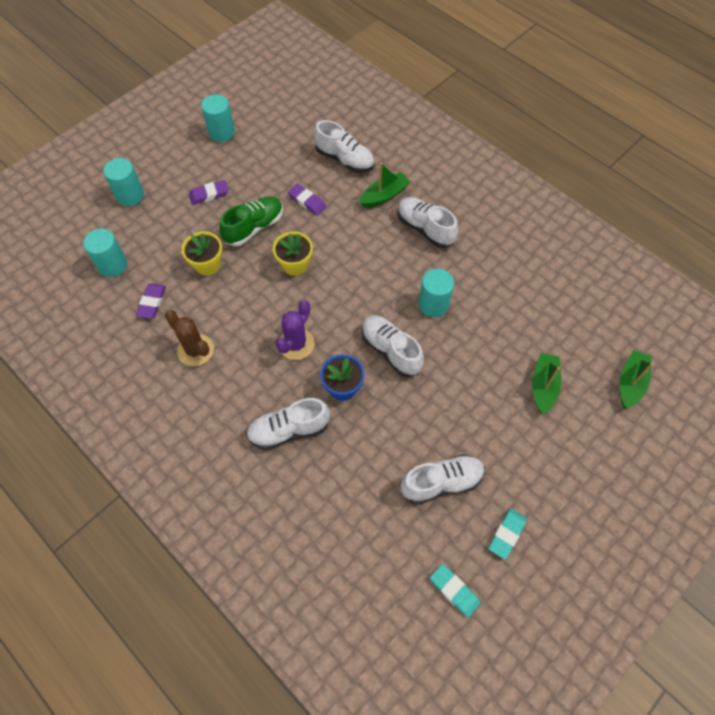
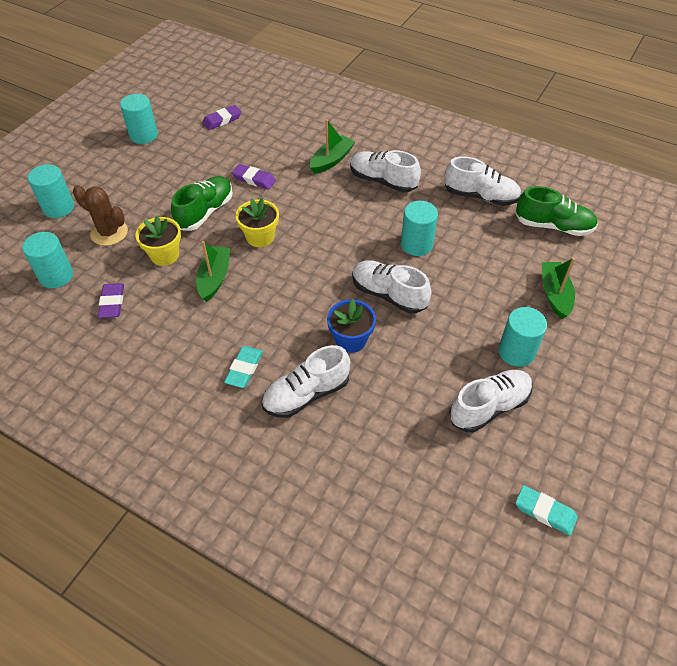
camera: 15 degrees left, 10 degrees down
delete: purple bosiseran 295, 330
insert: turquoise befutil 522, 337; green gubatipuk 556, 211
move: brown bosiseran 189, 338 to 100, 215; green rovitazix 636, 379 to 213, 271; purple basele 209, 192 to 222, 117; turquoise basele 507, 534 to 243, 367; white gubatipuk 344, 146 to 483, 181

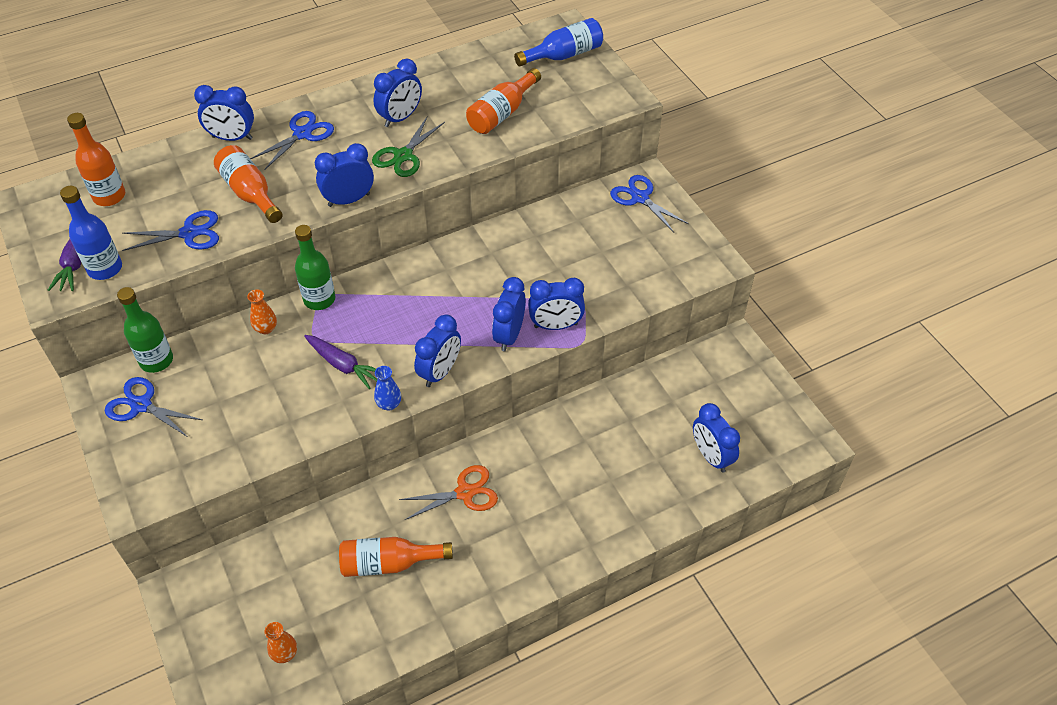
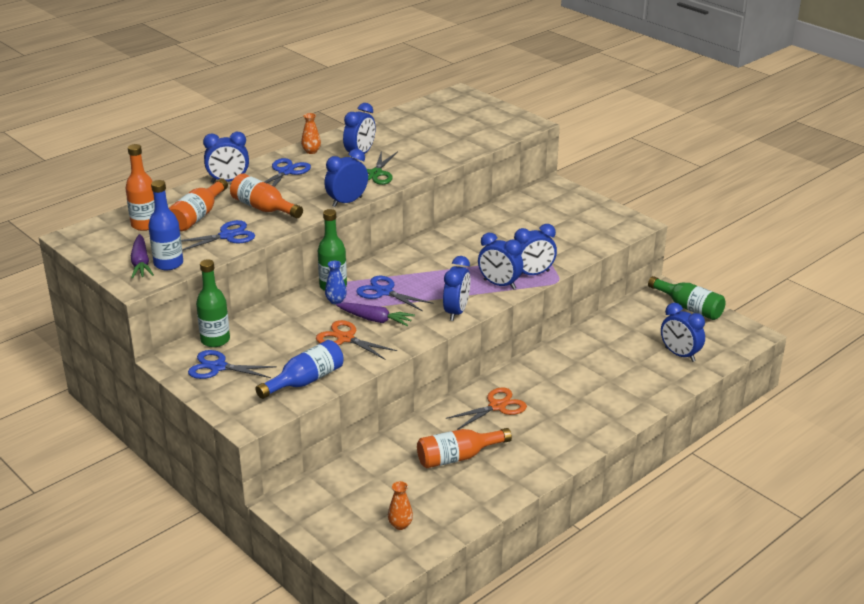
camera: 15 degrees left, 20 degrees down
insert: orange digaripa 356, 340; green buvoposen 687, 298
move: orange buvoposen 503, 101 to 198, 204; blue buvoposen 558, 42 to 299, 369; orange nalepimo 262, 312 to 311, 133; blue nalepimo 387, 388 to 336, 283; blue digaripa 649, 204 to 395, 293
rotate: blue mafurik 509, 314 = 500, 261 60 degrees counterclockwise

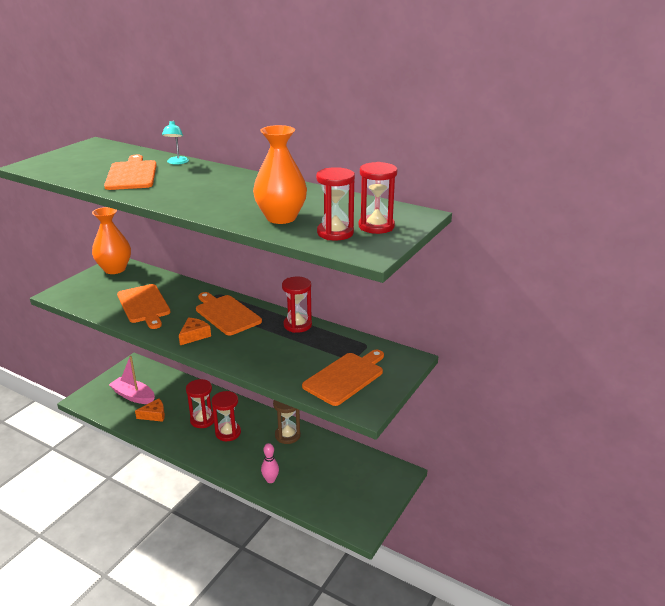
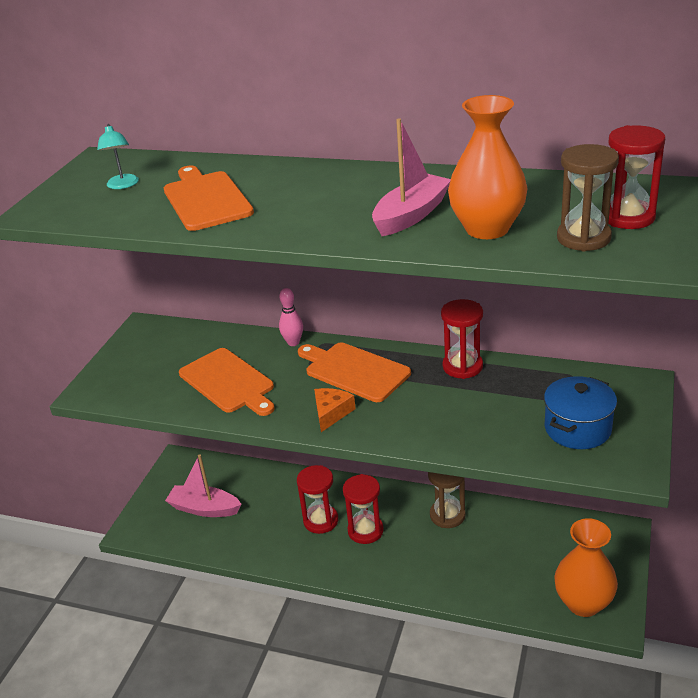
camera: 10 degrees left, 5 degrees up
delete: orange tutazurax 150, 410
insert: pink rovitazix 411, 177
move: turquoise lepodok 175, 142 to 118, 156; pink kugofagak 270, 463 to 291, 317; orange nalepimo 111, 240 to 586, 567
replace: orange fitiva 343, 378 to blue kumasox 580, 412
recolor: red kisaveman 335, 204 to brown kisaveman 588, 197

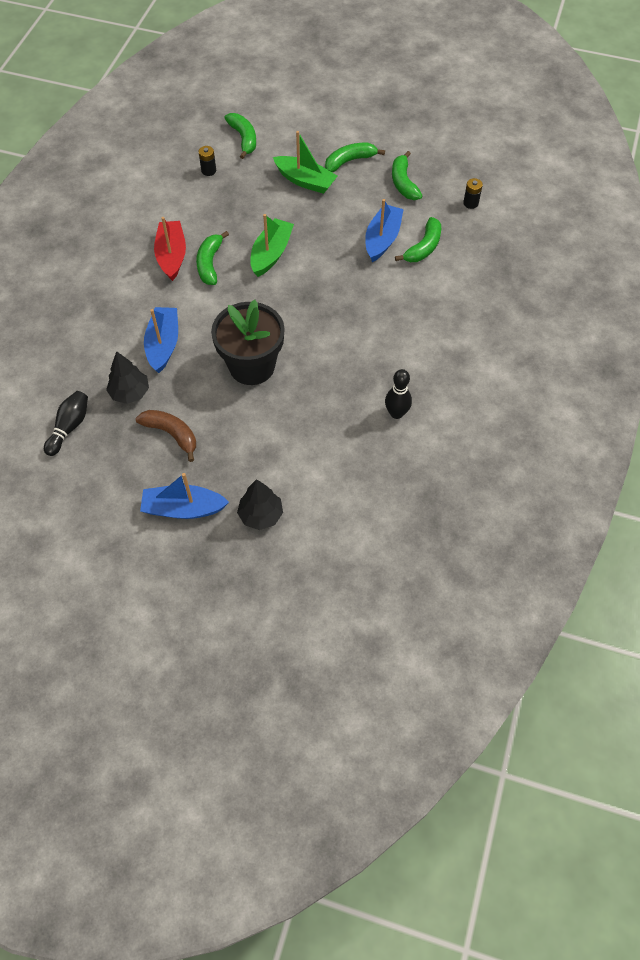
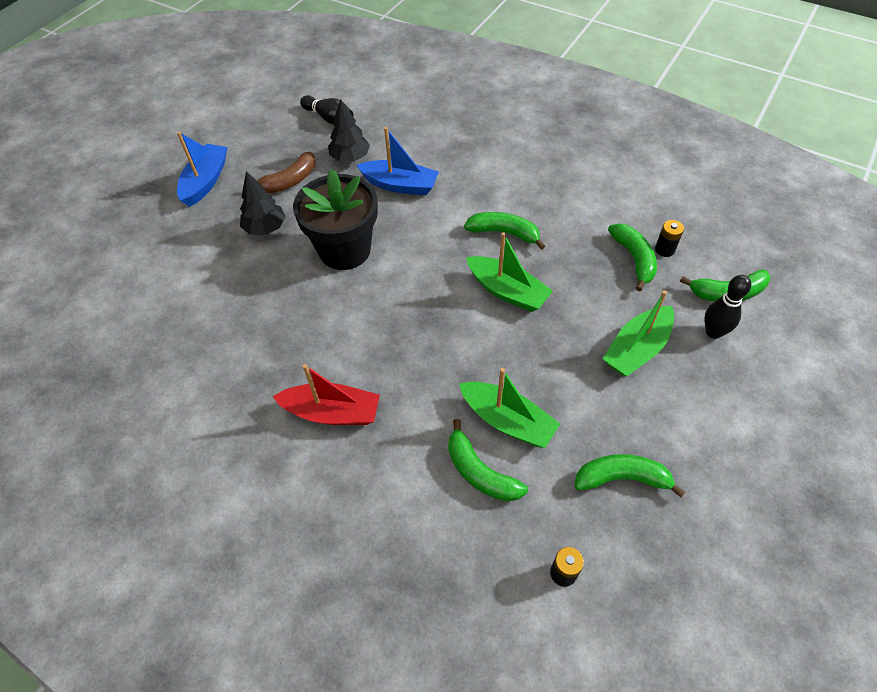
camera: 105 degrees right, 5 degrees down
move: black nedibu 260, 504 to 263, 203; red rovitazix 170, 249 to 326, 394; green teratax 355, 157 to 632, 257; black kugofagak 398, 394 to 727, 307
recolor: blue rovitazix 384, 230 to green rovitazix 509, 408

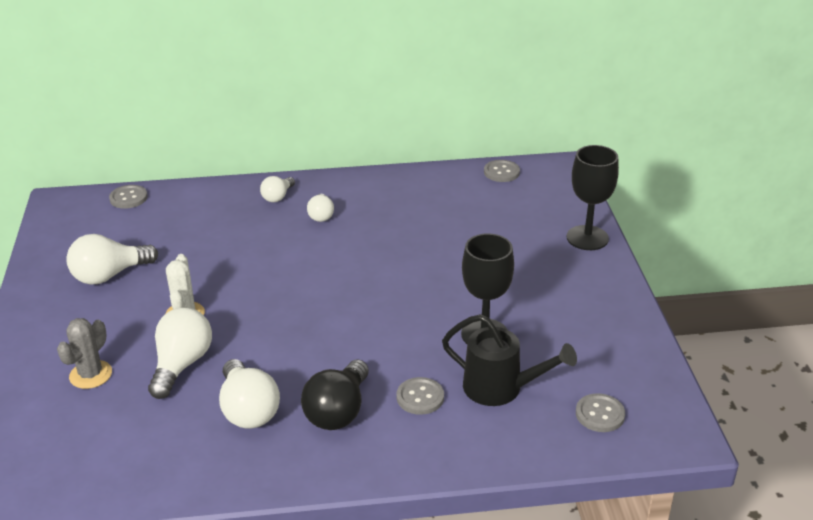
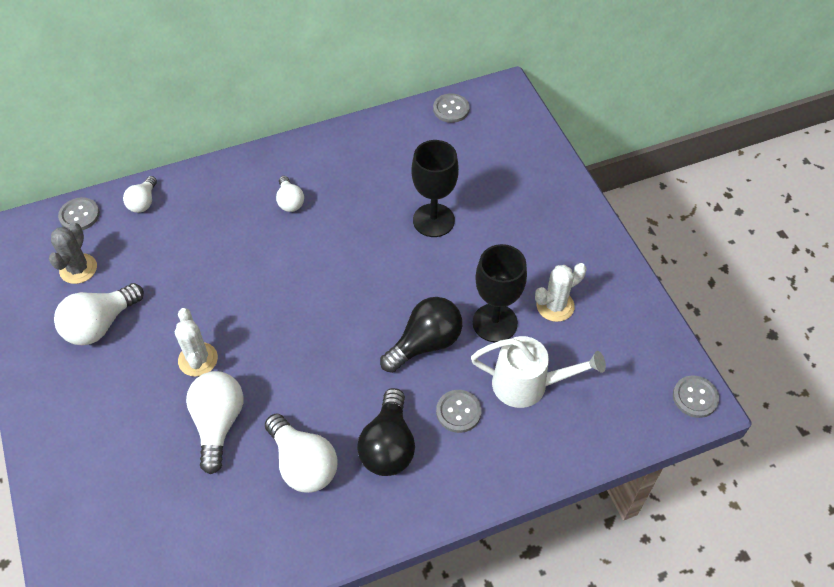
camera: 15 degrees left, 20 degrees up
insert: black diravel 421, 335; white bosiseran 560, 292
move: grey bosiseran 84, 353 to 73, 253; white diravel 277, 189 to 140, 194; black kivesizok 593, 197 to 435, 188; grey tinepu 600, 412 to 696, 397
recolor: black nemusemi 509, 360 to white nemusemi 538, 372

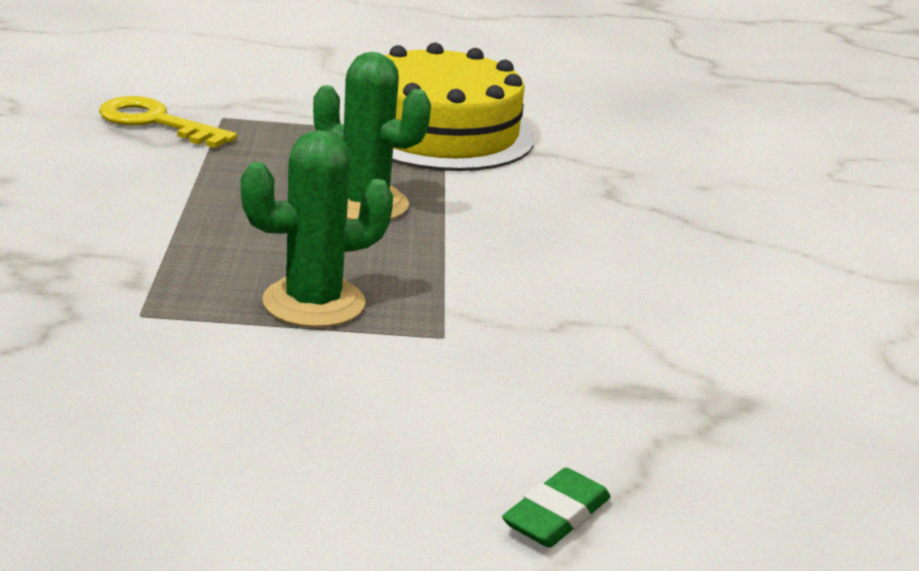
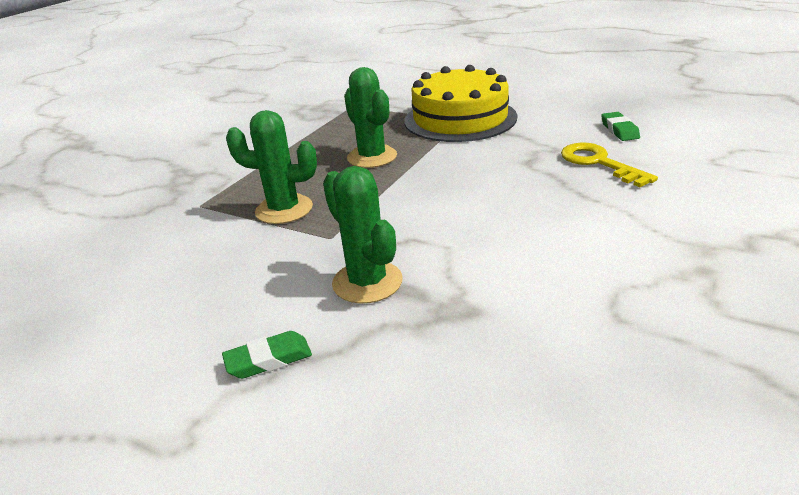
camera: 35 degrees right, 5 degrees up
insert: green bosiseran 363, 235; green basele 620, 126
move: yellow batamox 168, 122 to 609, 165

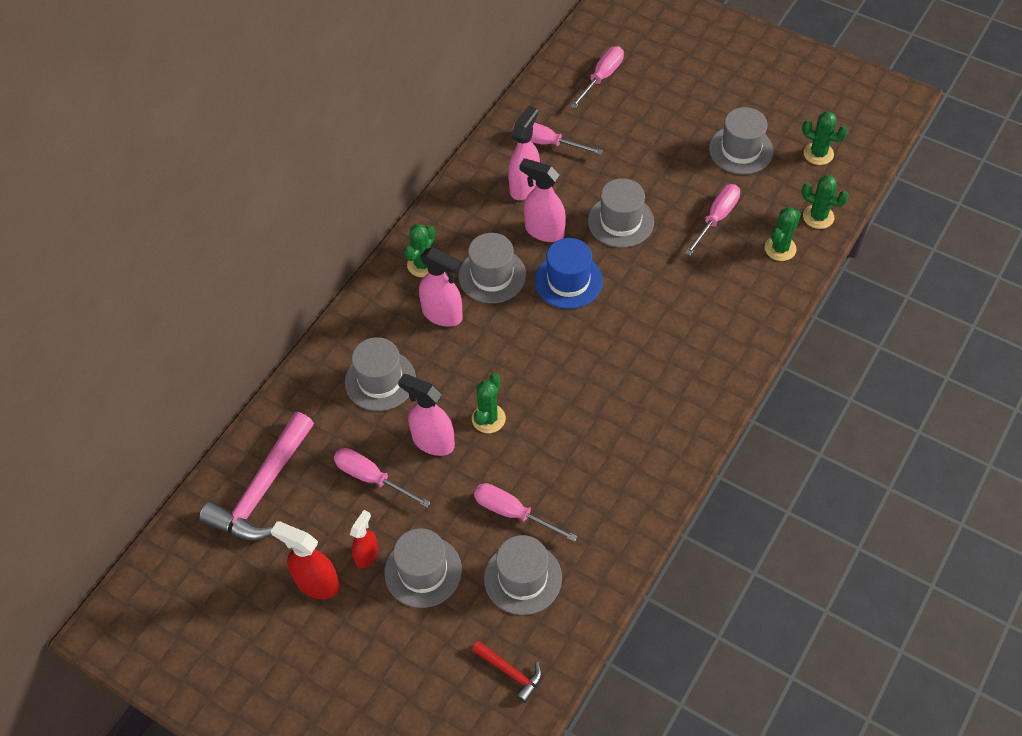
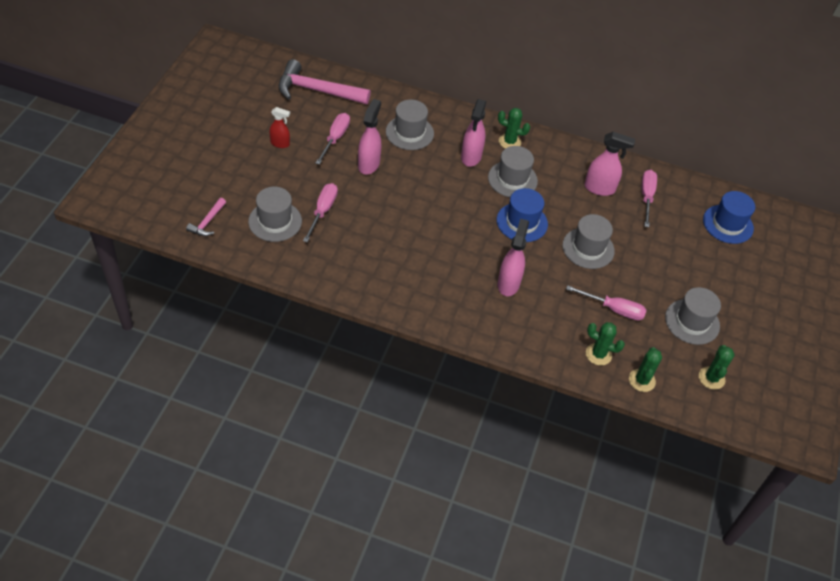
camera: 70 degrees right, 5 degrees down
delete: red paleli 305, 560; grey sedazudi 423, 568; green bosiseran 489, 403
move: pink paleli 542, 200 to 513, 257
replace: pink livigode 597, 77 to blue sedazudi 729, 217
recolor: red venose 507, 672 to pink venose 206, 217

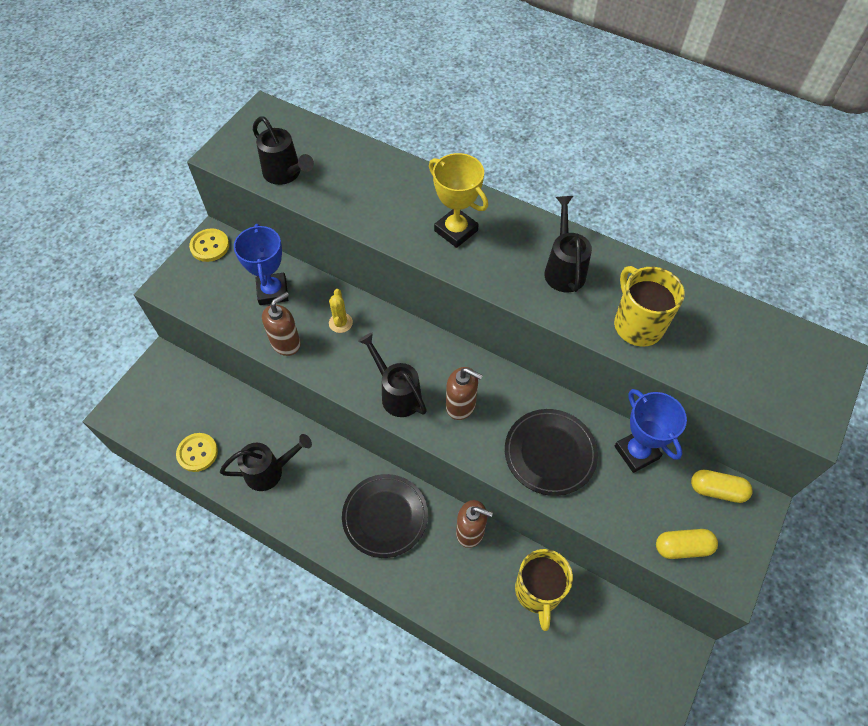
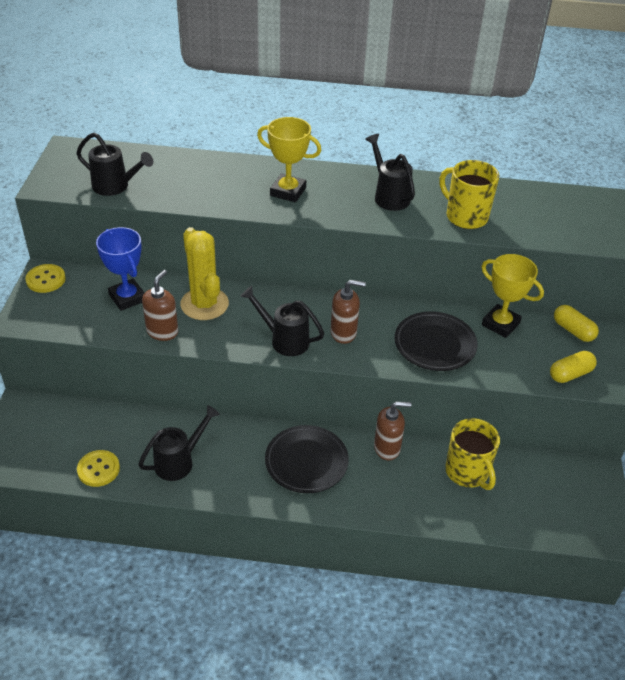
camera: 25 degrees left, 15 degrees down
recolor: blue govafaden 651, 431 to yellow govafaden 512, 296
rotate: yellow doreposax 722, 486 = 576, 323 60 degrees clockwise
resize: yellow bosiseran 341, 311 = 204, 273 x2.10

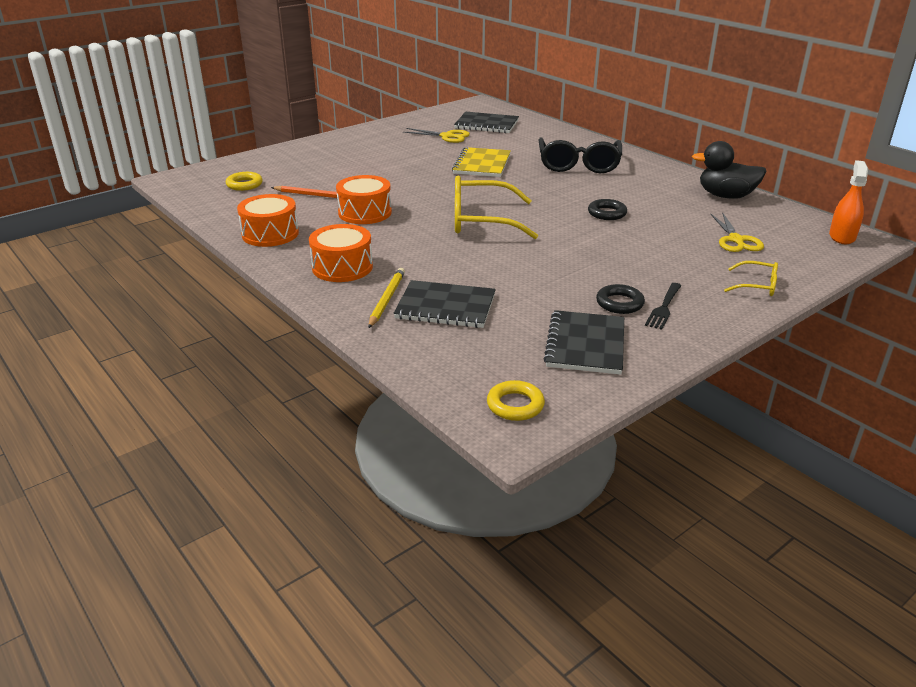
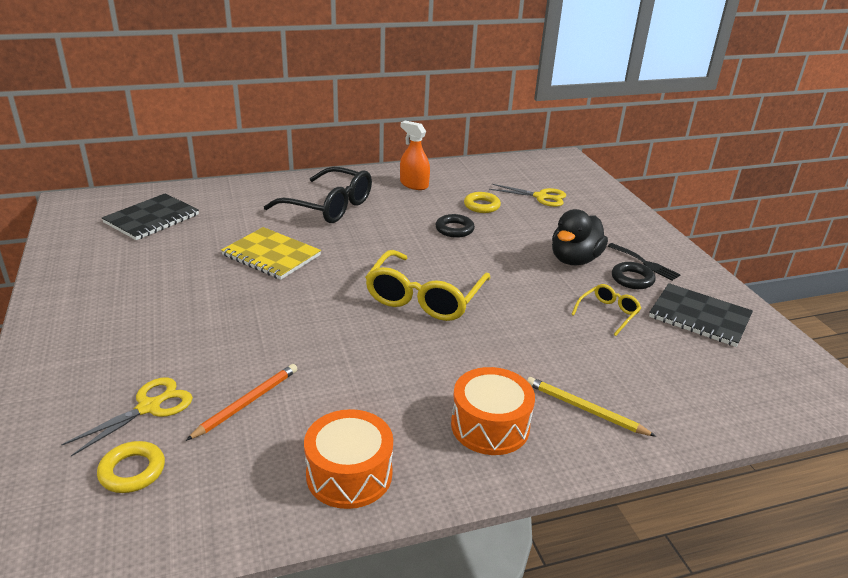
camera: 70 degrees left, 0 degrees up
delete: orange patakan 364, 199; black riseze 445, 304
move: yellow digaripa 436, 135 to 127, 417; orange paleli 848, 202 to 415, 155; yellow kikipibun 516, 400 to 482, 202; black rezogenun 729, 170 to 580, 237; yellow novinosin 751, 278 to 606, 310

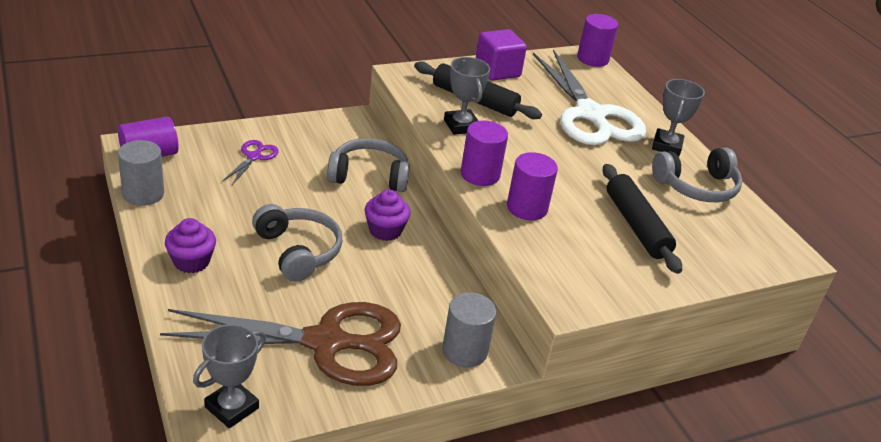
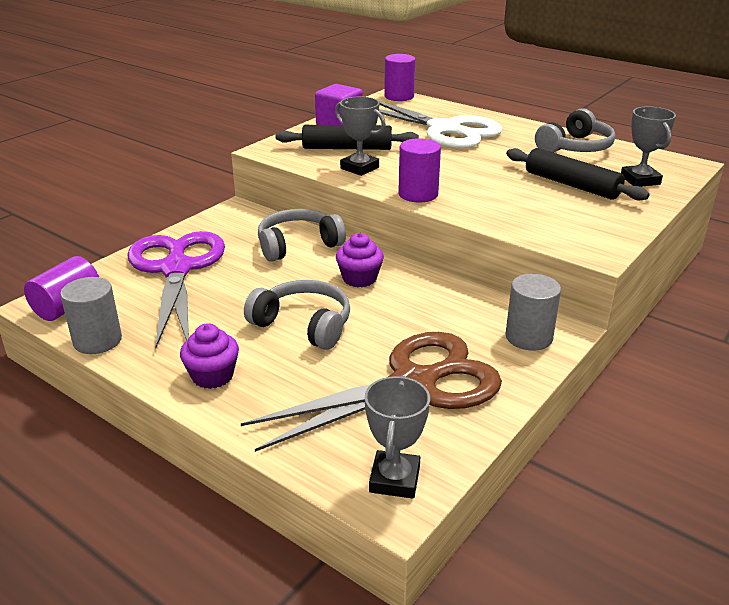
camera: 25 degrees left, 5 degrees down
delete: purple befutil 532, 186
move: grey govafaden 678, 117 to 648, 146
resize: purple digaripa 250, 162 = 176, 289 x2.39

